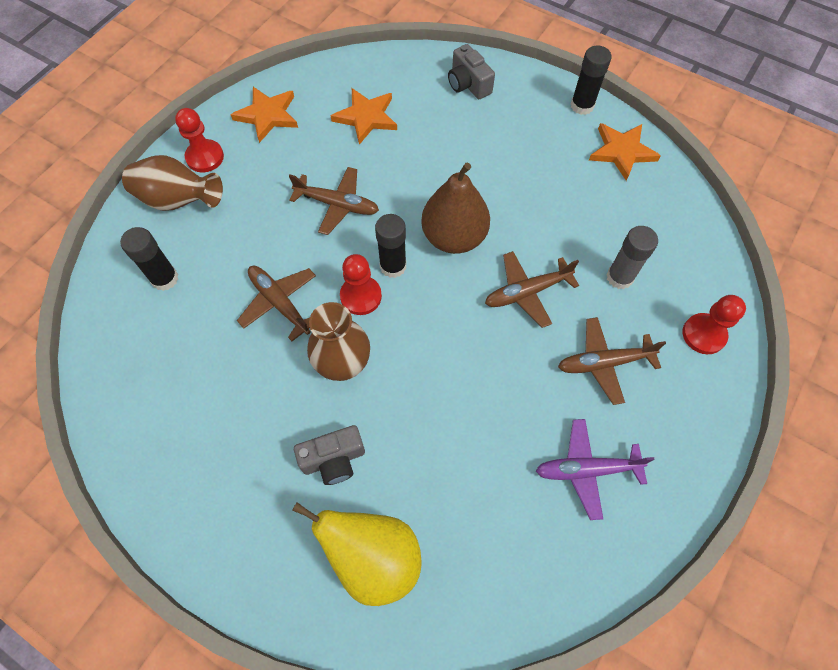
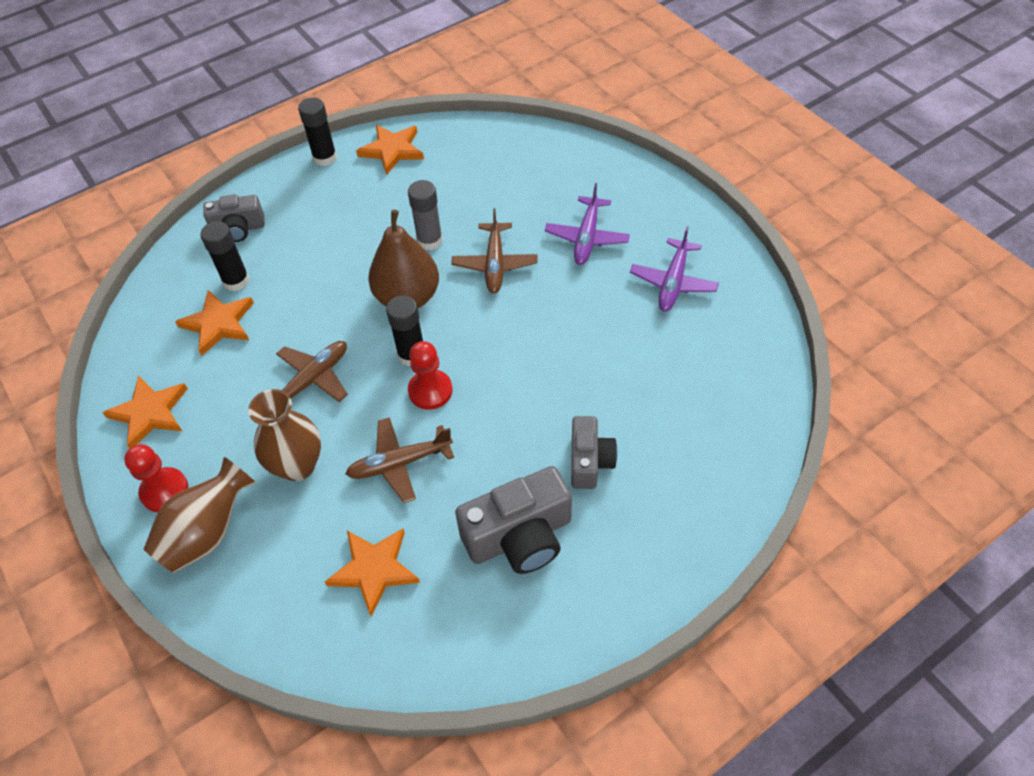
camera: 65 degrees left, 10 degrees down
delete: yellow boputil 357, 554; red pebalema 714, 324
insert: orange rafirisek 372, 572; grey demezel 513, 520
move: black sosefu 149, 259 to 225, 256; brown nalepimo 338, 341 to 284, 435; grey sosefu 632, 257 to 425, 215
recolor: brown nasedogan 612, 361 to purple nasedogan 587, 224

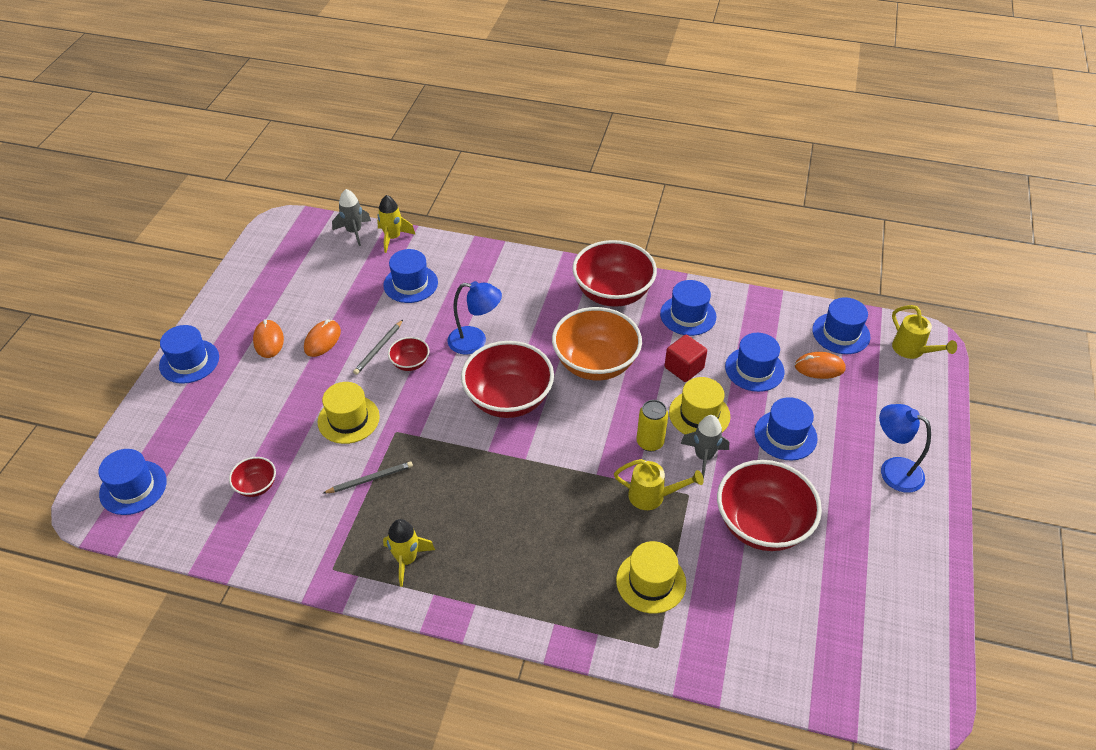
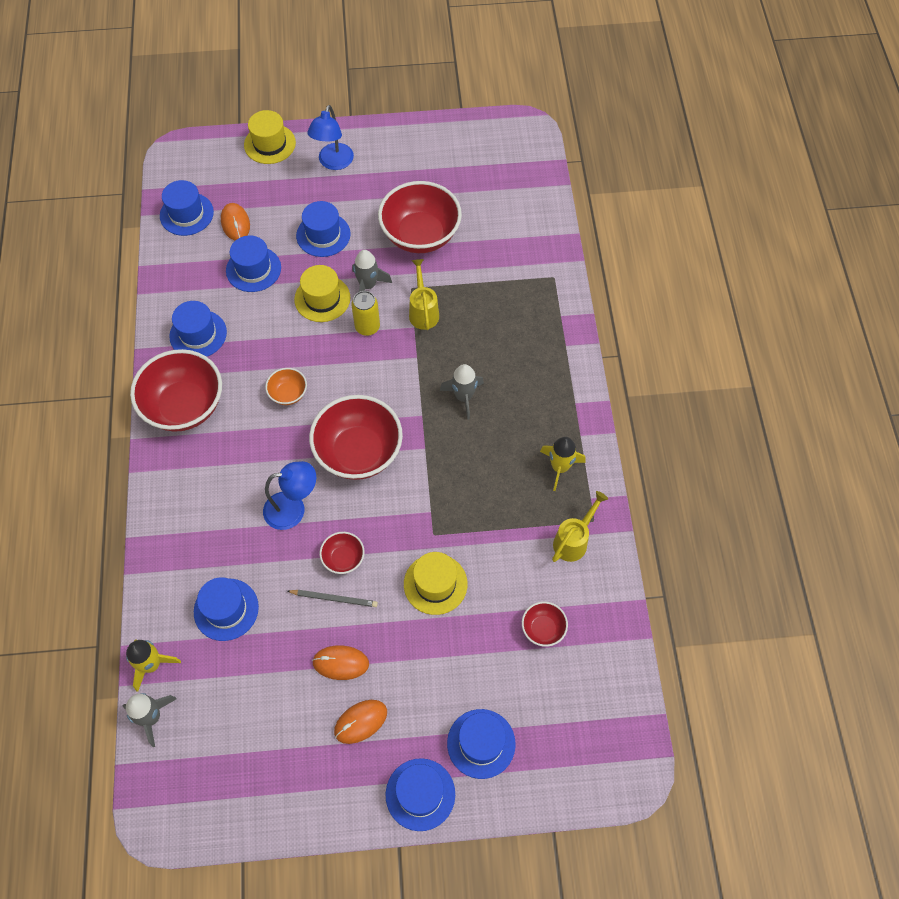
camera: 110 degrees left, 15 degrees up
delete: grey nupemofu 367, 477; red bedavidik 686, 358
insert: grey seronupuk 462, 392
move: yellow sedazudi 651, 577 to 270, 137; blue sedazudi 132, 482 to 481, 744; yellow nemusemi 924, 332 to 580, 526
rotate: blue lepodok 474, 317 = 289, 495 90 degrees clockwise
resize: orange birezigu 597, 343 = 286, 386 x0.47

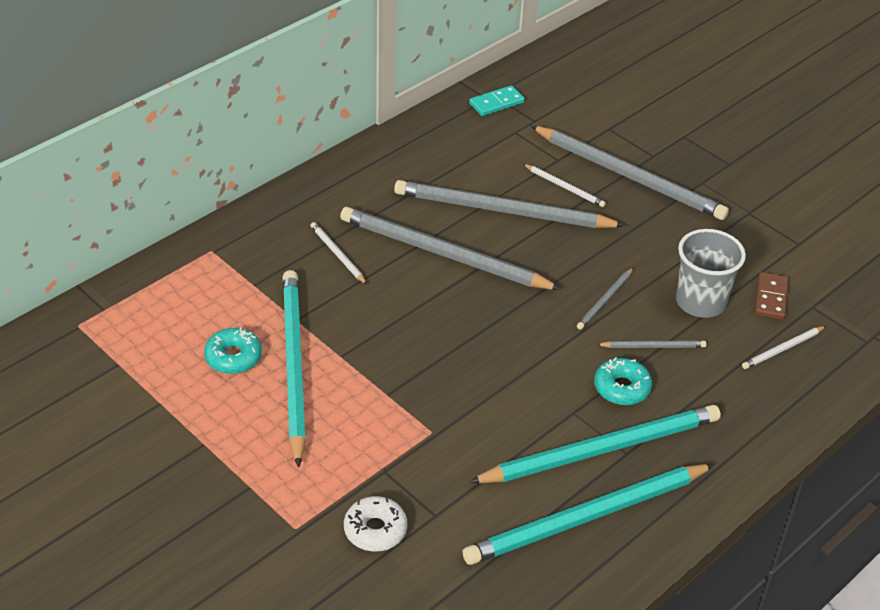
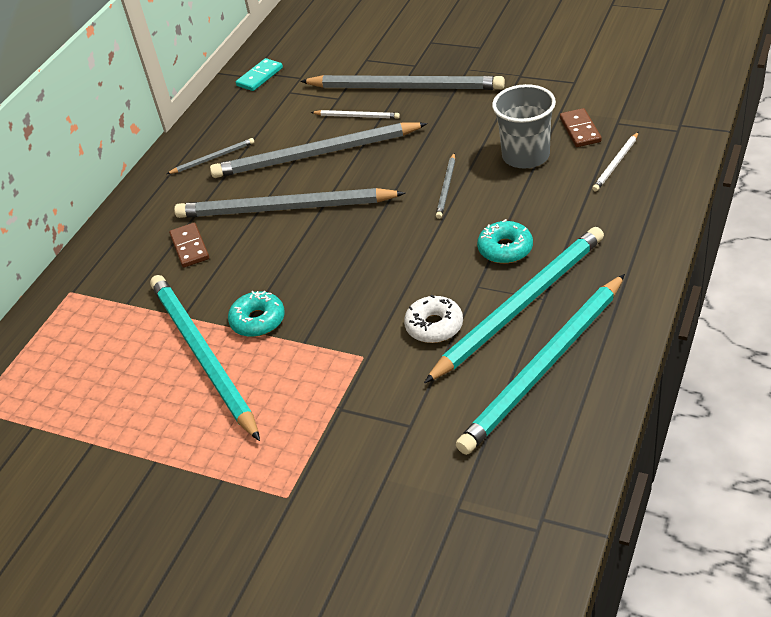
camera: 15 degrees left, 0 degrees up
move: grey nupemofu 651, 344 to 210, 156; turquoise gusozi 233, 350 to 256, 314; white gusozi 375, 523 to 433, 319
replace: white nupemofu 338, 253 to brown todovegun 189, 245

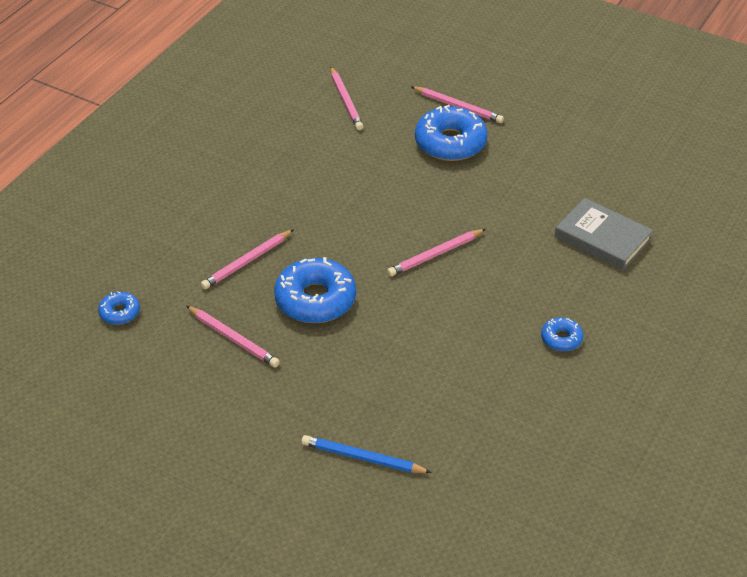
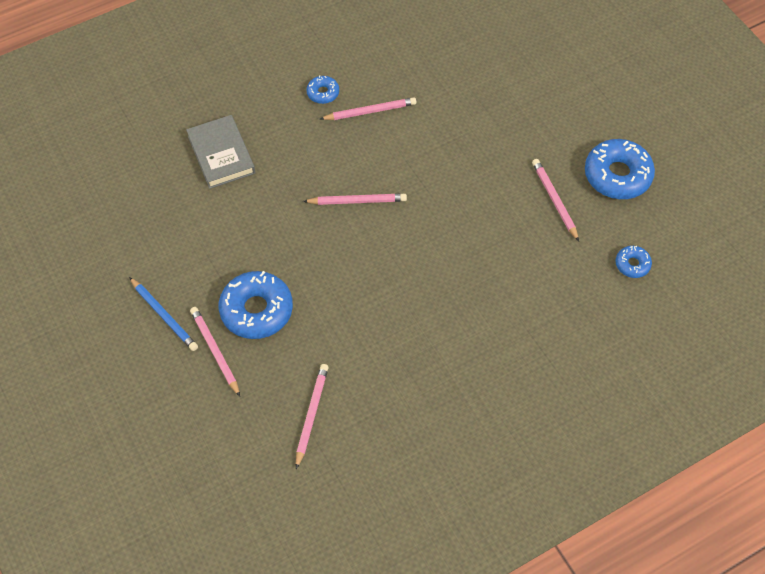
camera: 150 degrees left, 15 degrees up
move: blue nupemofu 366, 454 to 163, 314; pink nupemofu 247, 259 to 368, 108; blue gusozi 315, 290 to 620, 169

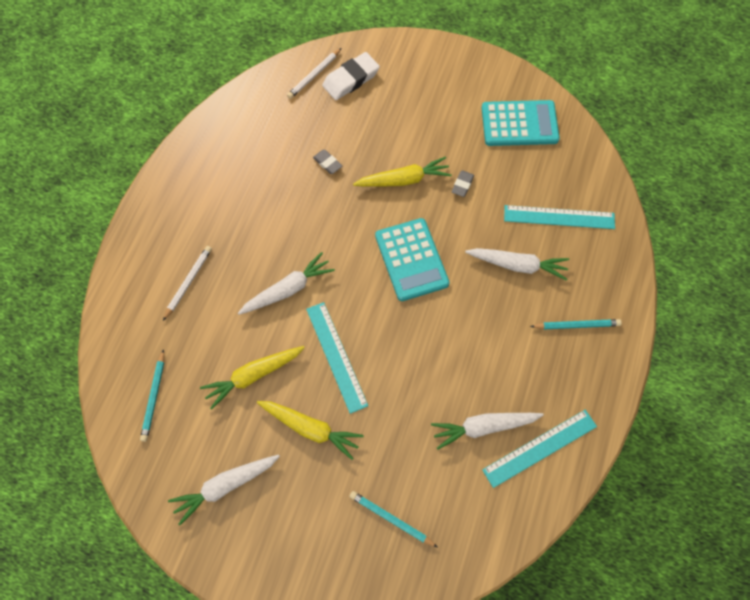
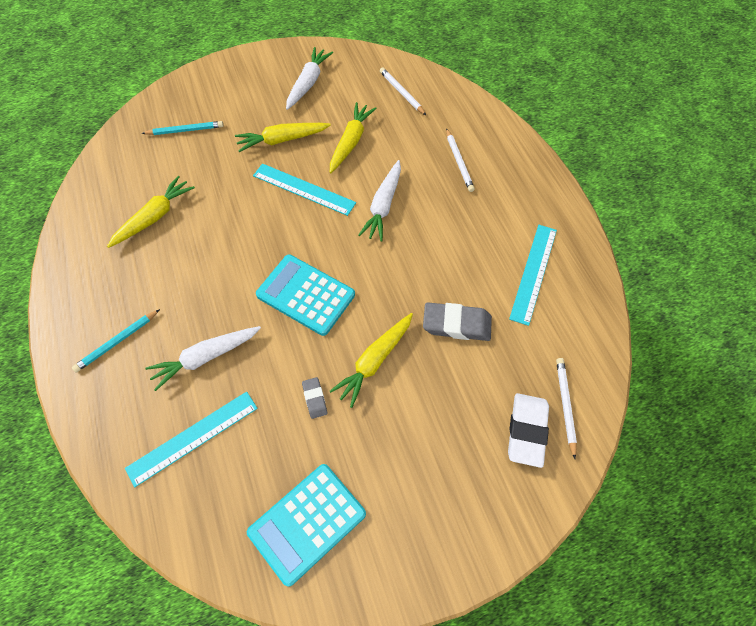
camera: 140 degrees right, 5 degrees down
move: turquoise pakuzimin 539, 449 to 533, 275
recolor: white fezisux 487, 431 to yellow fezisux 151, 212; turquoise nupemofu 152, 395 to white nupemofu 403, 91
resize: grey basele 327, 162 = 457, 321 x1.89

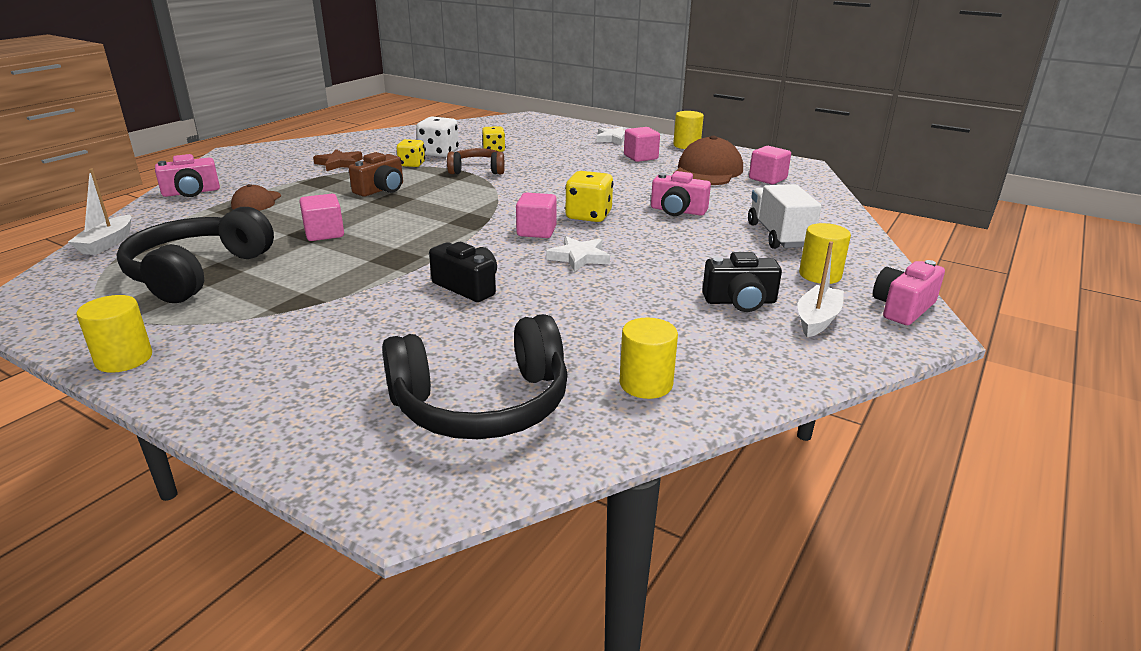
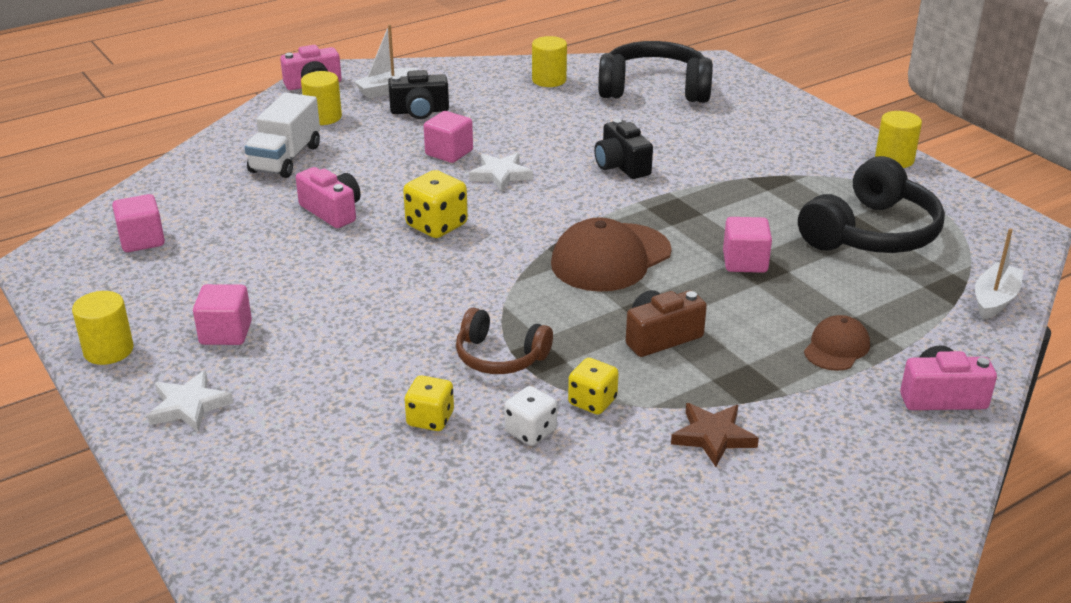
camera: 155 degrees left, 5 degrees up
move: pink bedavidik 536, 215 to 448, 137; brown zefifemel 709, 160 to 611, 254
rotate: black demezel 742, 282 = 418, 94 150 degrees clockwise
resize: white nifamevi 437, 136 = 531, 416 x0.67

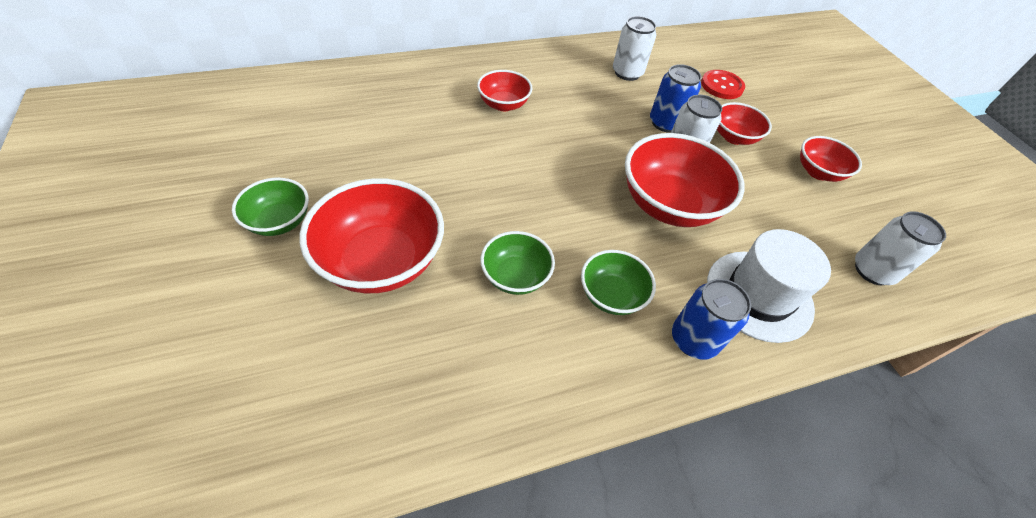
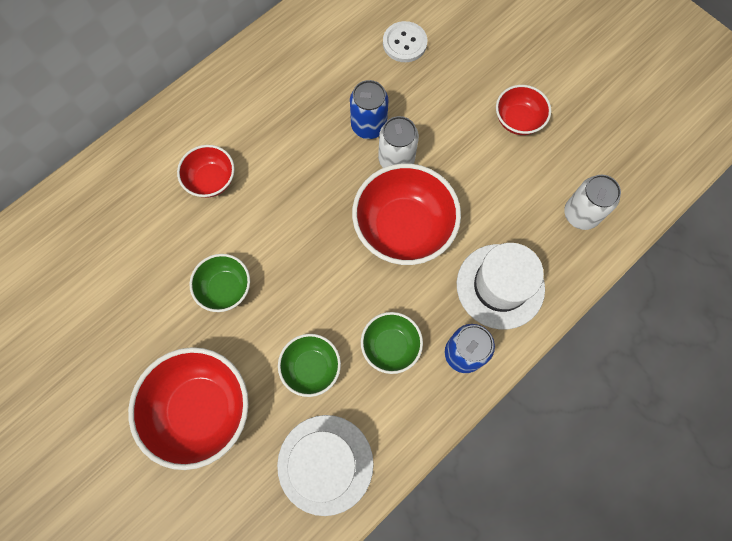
camera: 20 degrees left, 20 degrees up
delete: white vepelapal 634, 48; red birezigu 744, 123
insert: white sedazudi 325, 465
move: green birezigu 270, 207 to 219, 283
recolor: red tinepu 723, 84 to white tinepu 405, 41

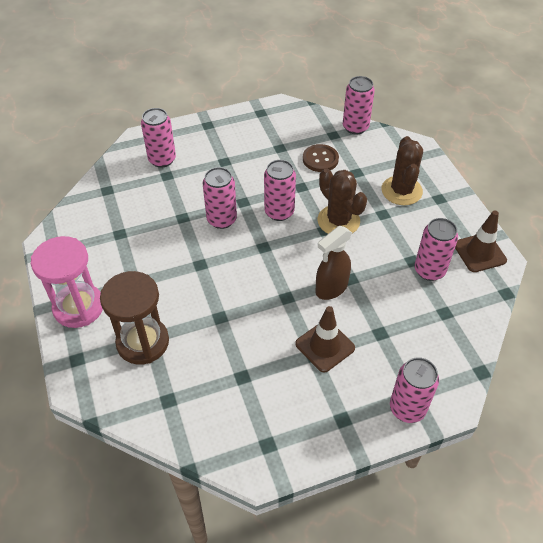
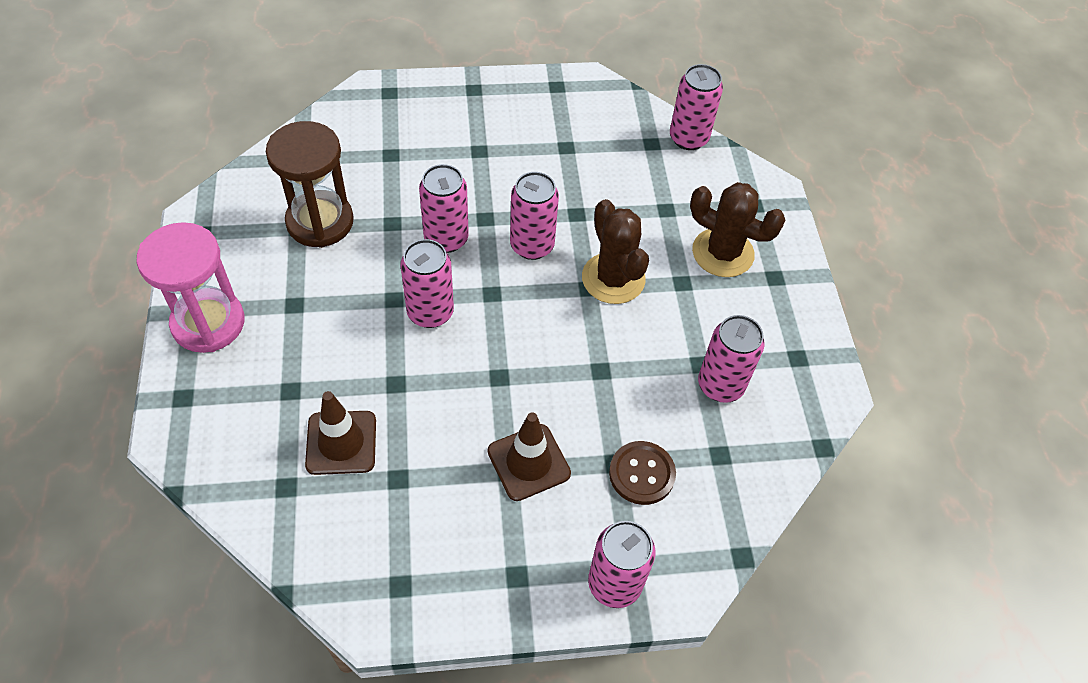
camera: 10 degrees right, 5 degrees up
delete: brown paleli 334, 263
move: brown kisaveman 134, 318 to 310, 184; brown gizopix 481, 241 to 340, 433; pink vepelapal 158, 138 to 427, 283; brown tinepu 321, 158 to 642, 473
rotate: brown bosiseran 402, 170 = 737, 229 75 degrees counterclockwise

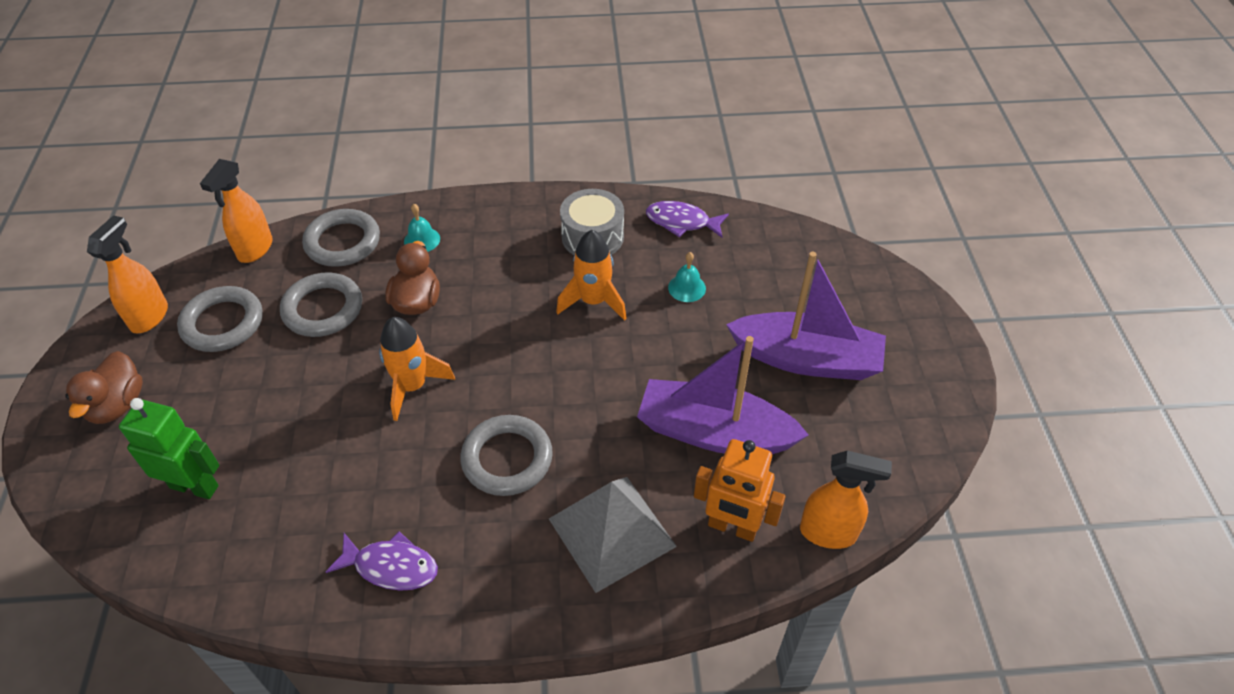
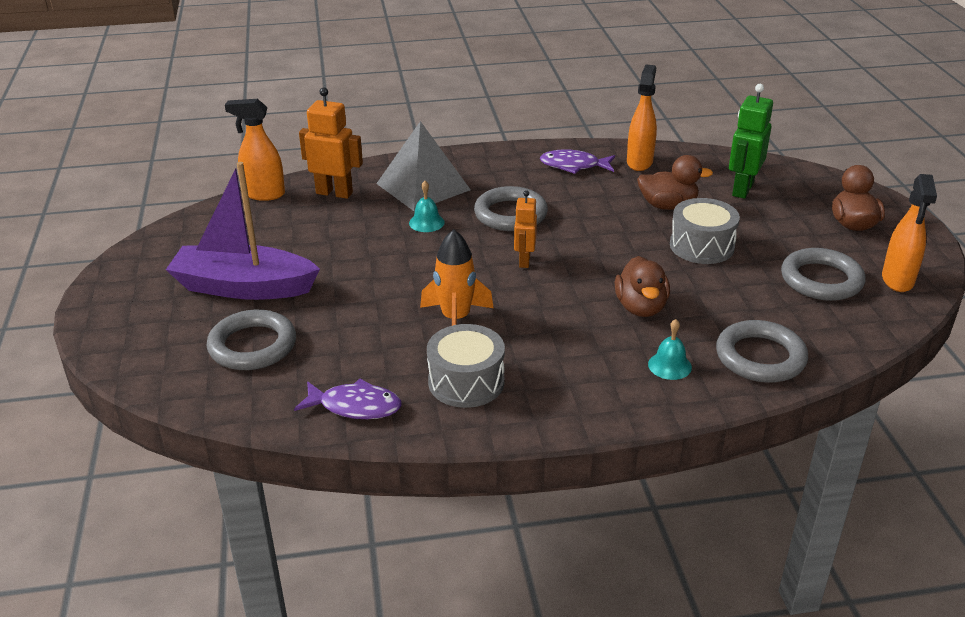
camera: 175 degrees right, 15 degrees down
delete: orange seronupuk 417, 369; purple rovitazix 723, 395
insert: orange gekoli 525, 229; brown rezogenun 675, 182; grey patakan 705, 231
move: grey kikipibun 321, 304 to 251, 339; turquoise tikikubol 687, 277 to 427, 206; orange paleli 236, 211 to 642, 118
rotate: green gekoli 169, 448 = 751, 141 105 degrees clockwise

